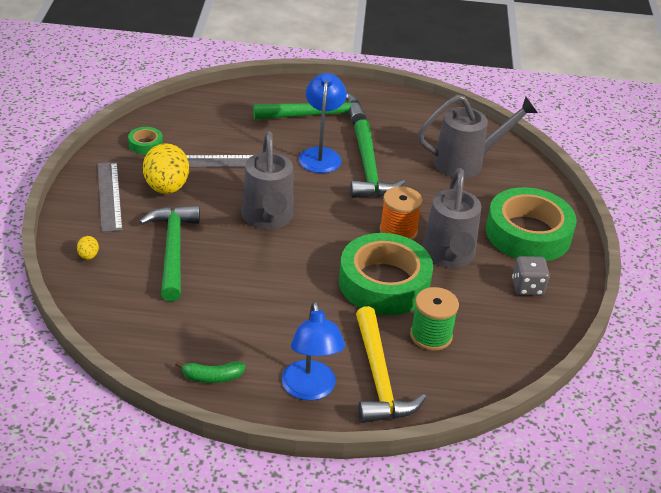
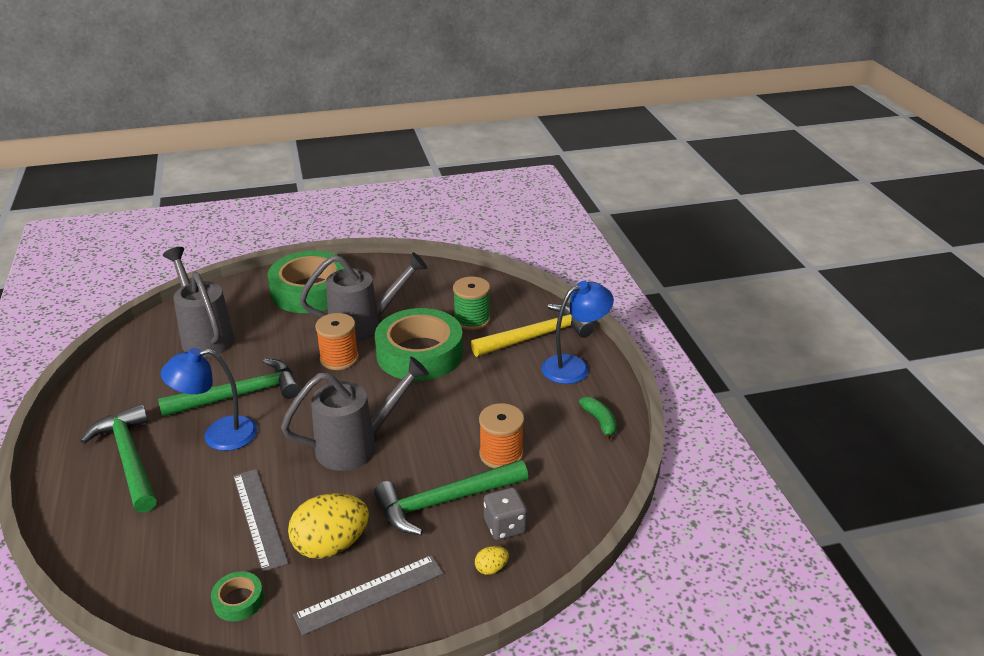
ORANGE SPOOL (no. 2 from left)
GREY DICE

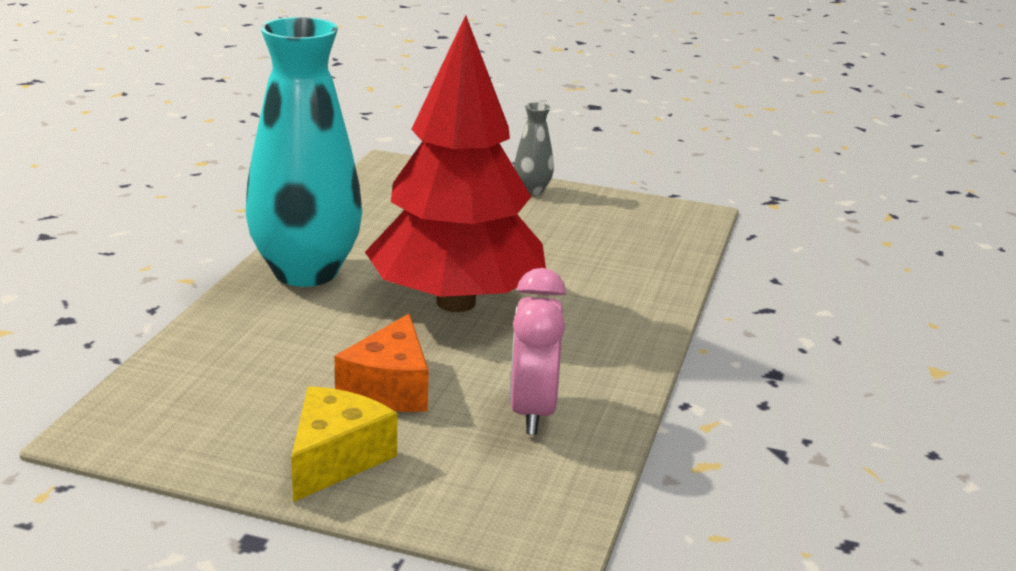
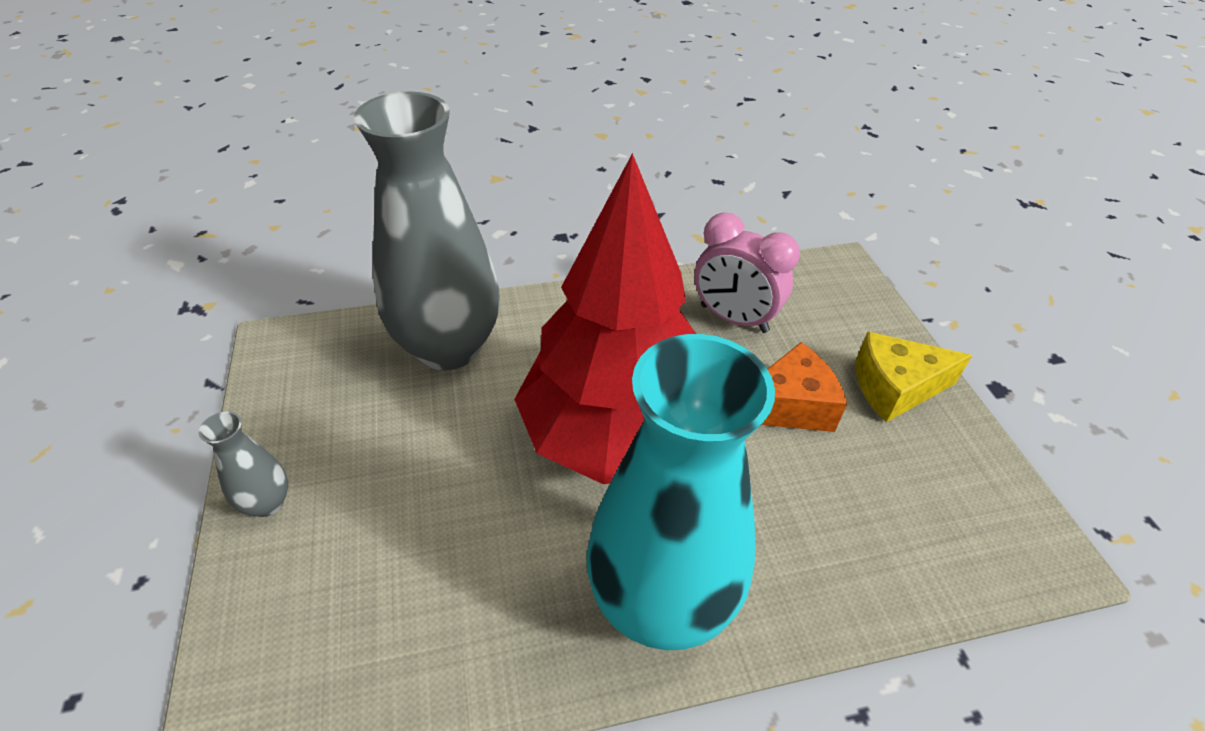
GREY VASE (no. 2 from left)
PINK CLOCK

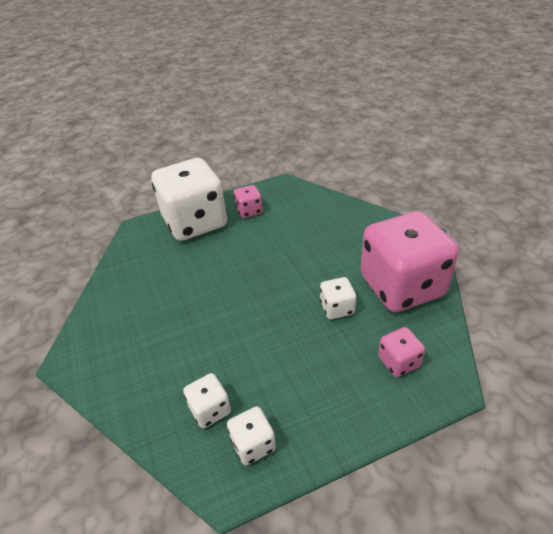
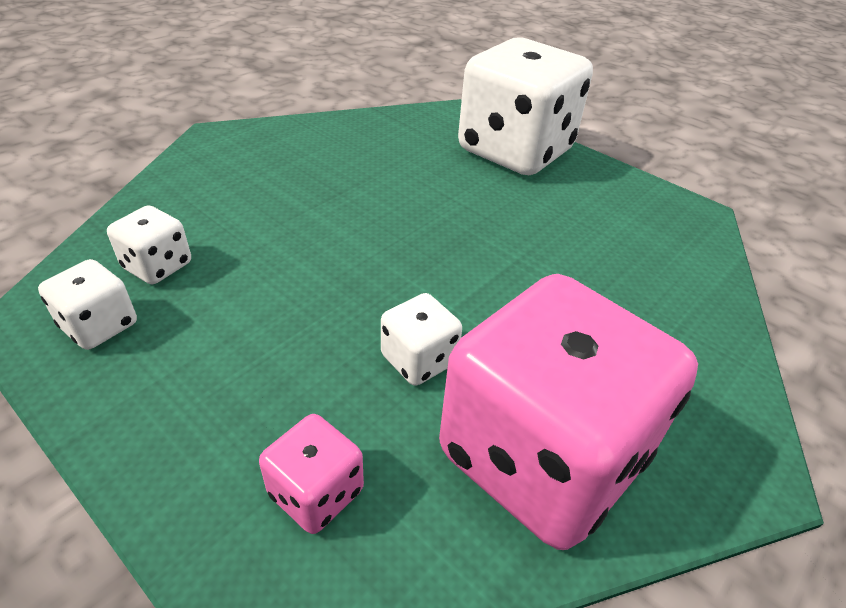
PINK DICE (no. 1 from left in the first image)

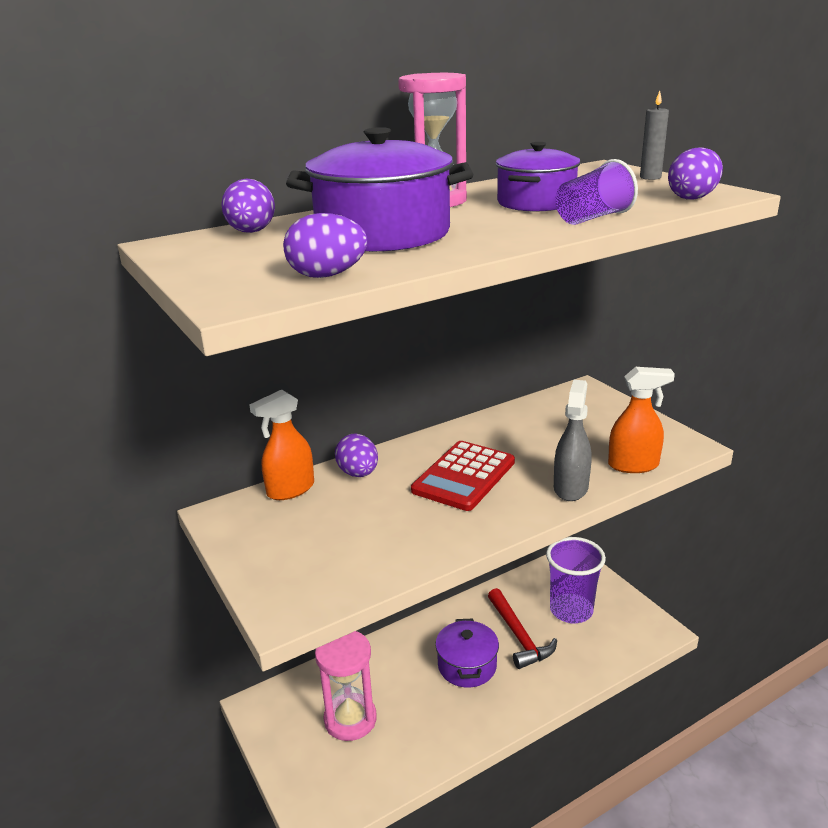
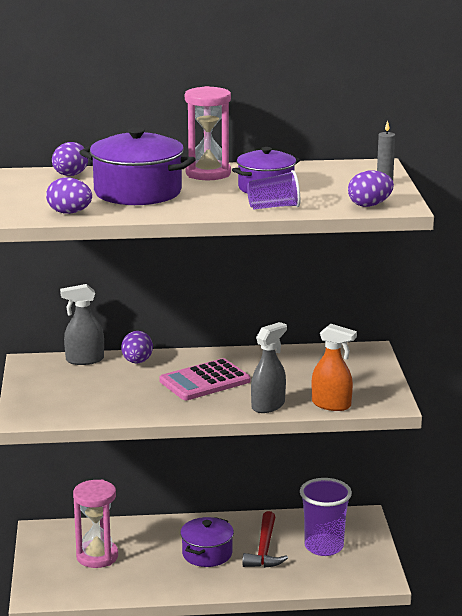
GREY SPRAY BOTTLE (no. 1 from left)
PINK CALCULATOR

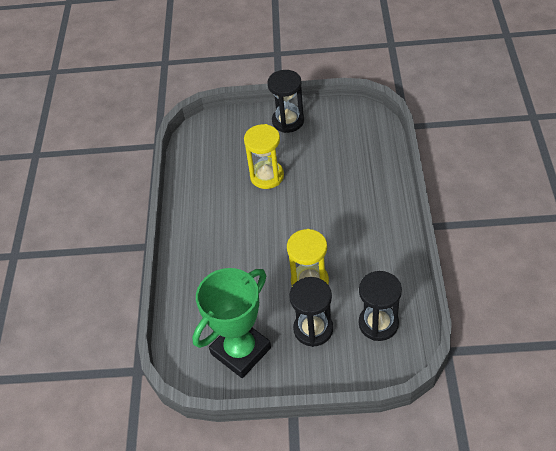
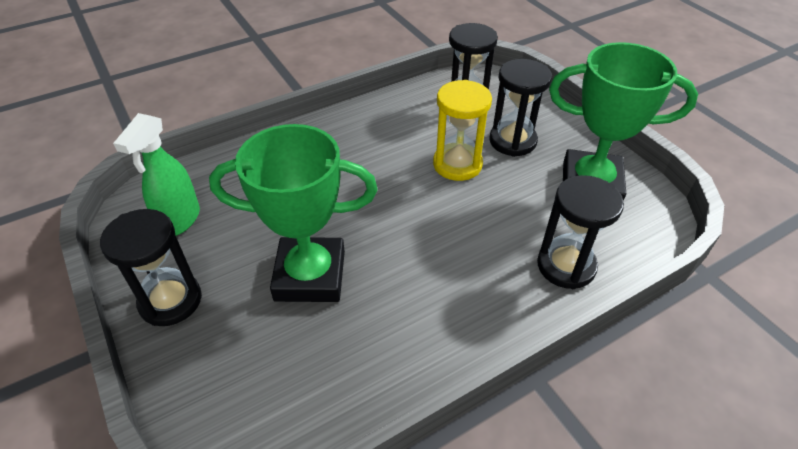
GREEN SPRAY BOTTLE
GREEN TROPHY (no. 1 from left)
BLACK HOURGLASS (no. 4 from left)

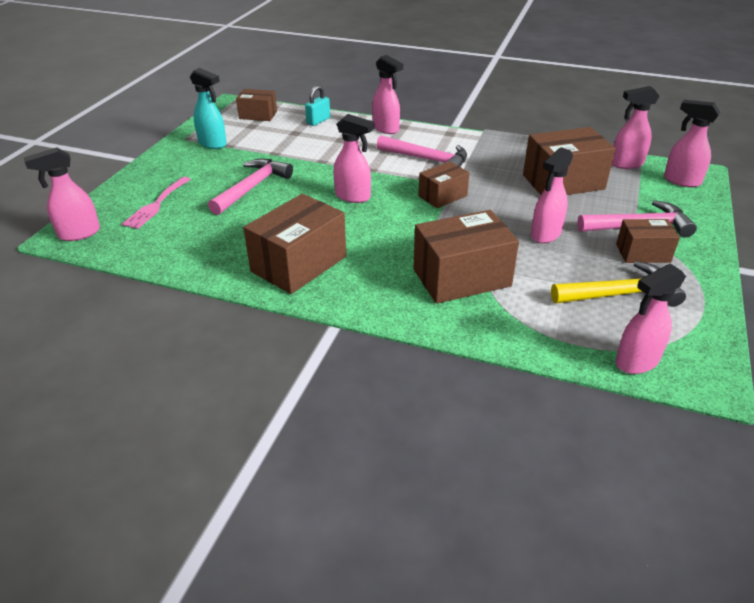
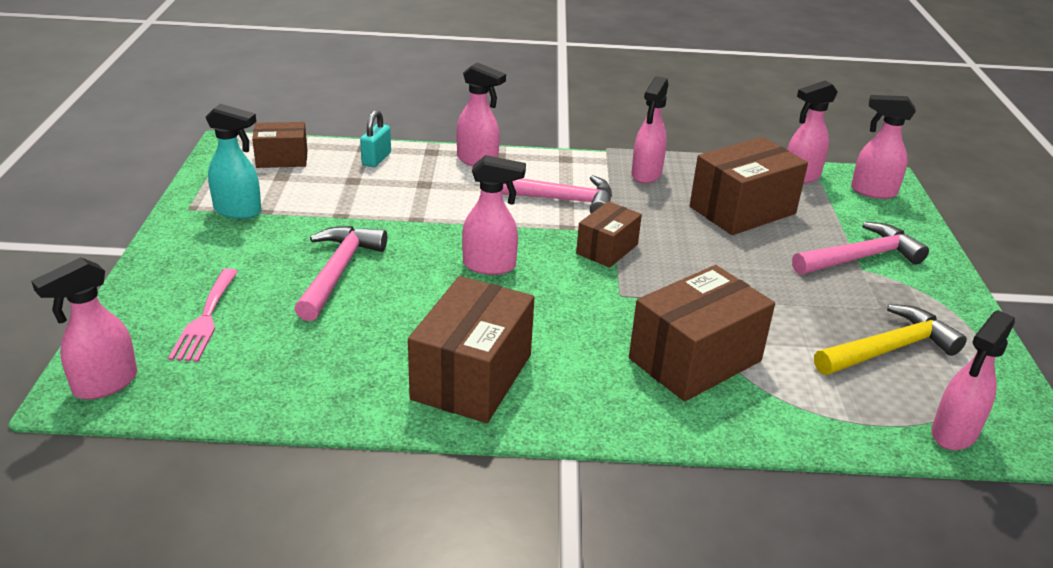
PINK SPRAY BOTTLE (no. 4 from left)
BROWN BOX (no. 6 from left in the first image)

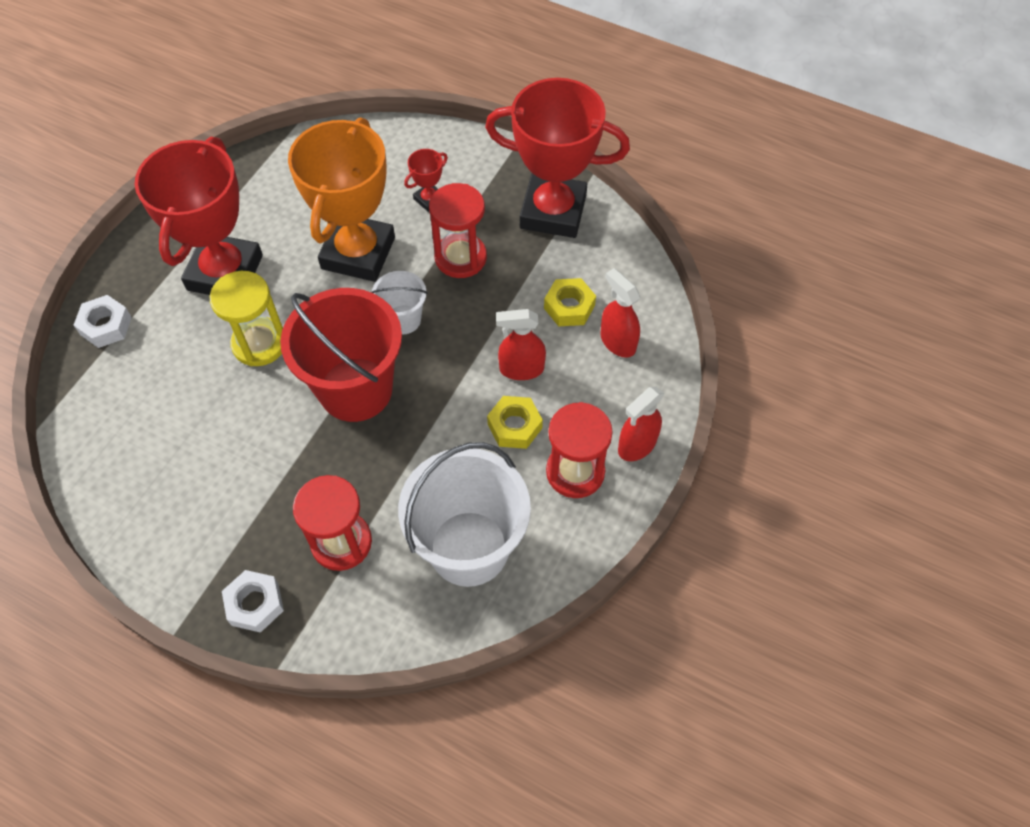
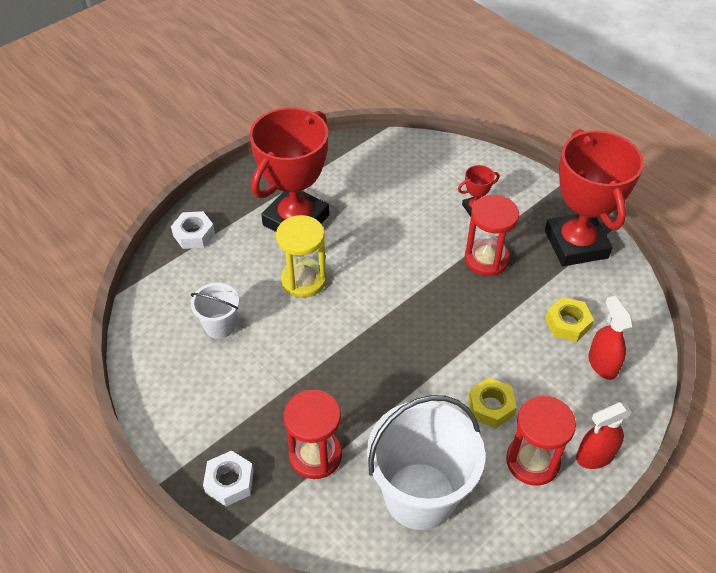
WHITE BUCKET (no. 1 from left)
RED TROPHY (no. 3 from left)
RED BUCKET
ORANGE TROPHY
RED SPRAY BOTTLE (no. 1 from left in the first image)

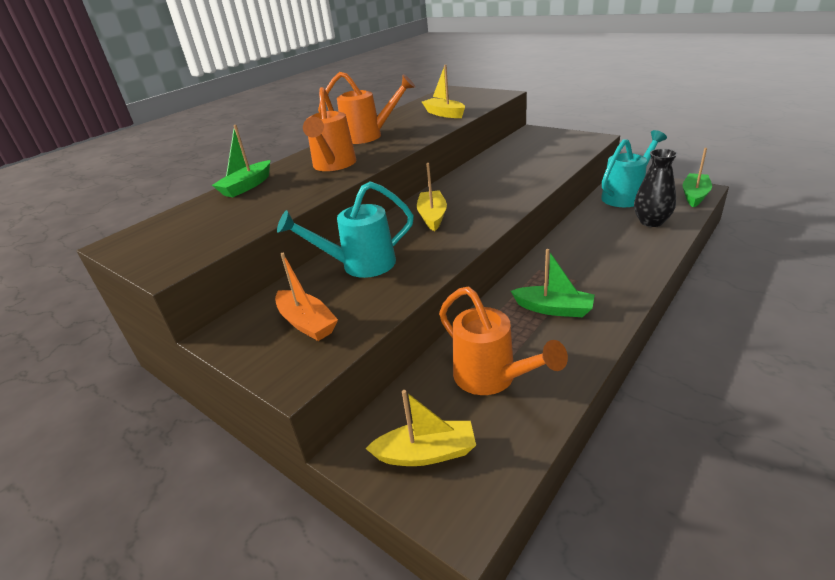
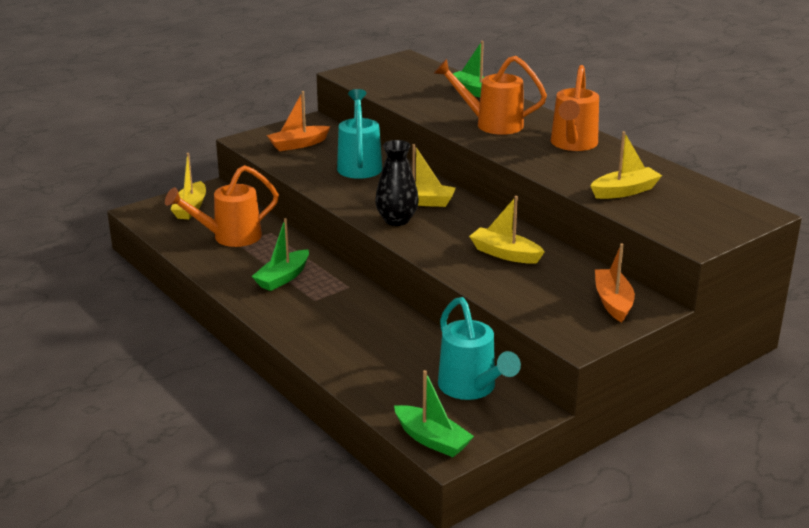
BLACK VASE
YELLOW BOAT (no. 3 from left)
ORANGE BOAT (no. 2 from left)

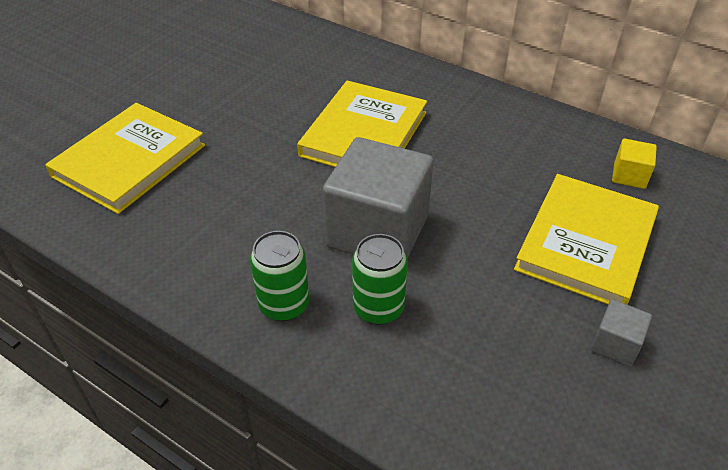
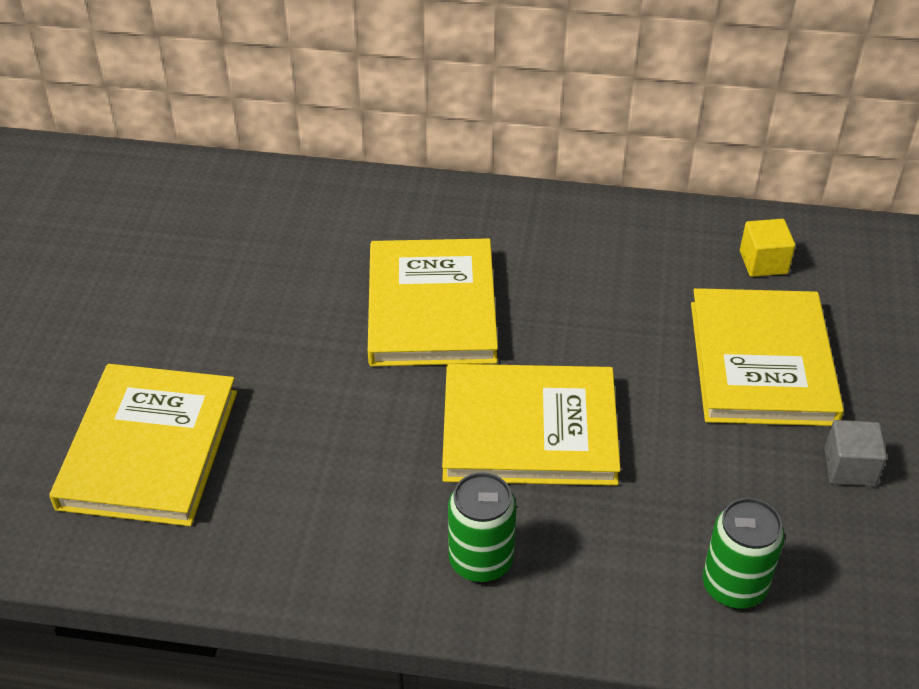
YELLOW BOOK (no. 3 from left)
GREEN CAN (no. 2 from left)

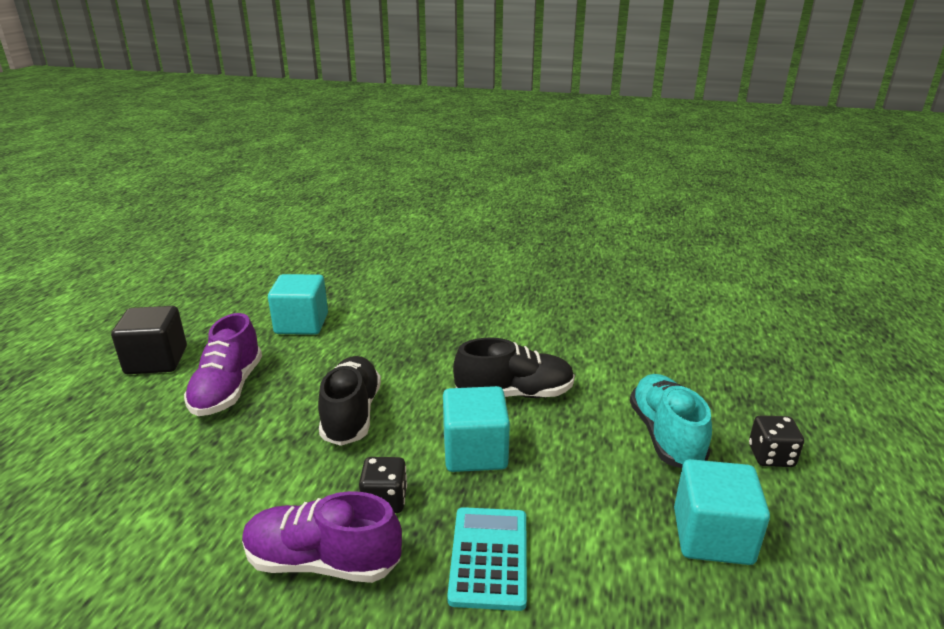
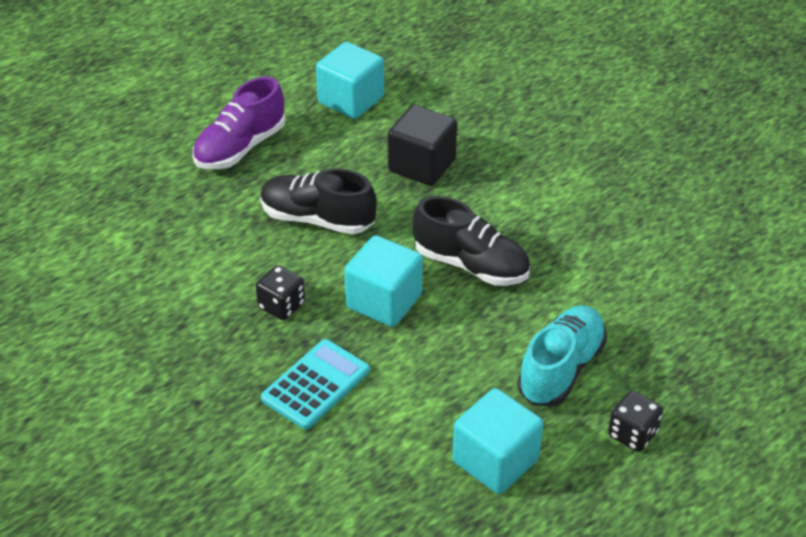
BLACK SHOE (no. 1 from left)
BLACK CUBE
PURPLE SHOE (no. 2 from left in the first image)

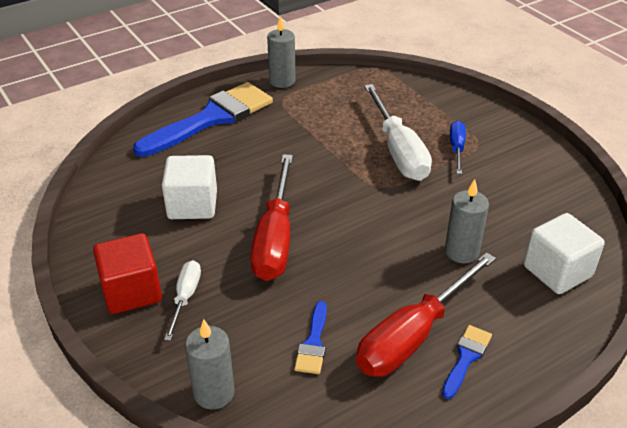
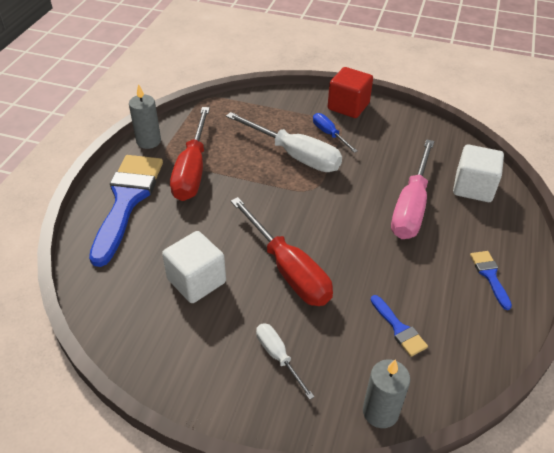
RED SCREWDRIVER (no. 1 from left)
RED CUBE
PINK SCREWDRIVER

